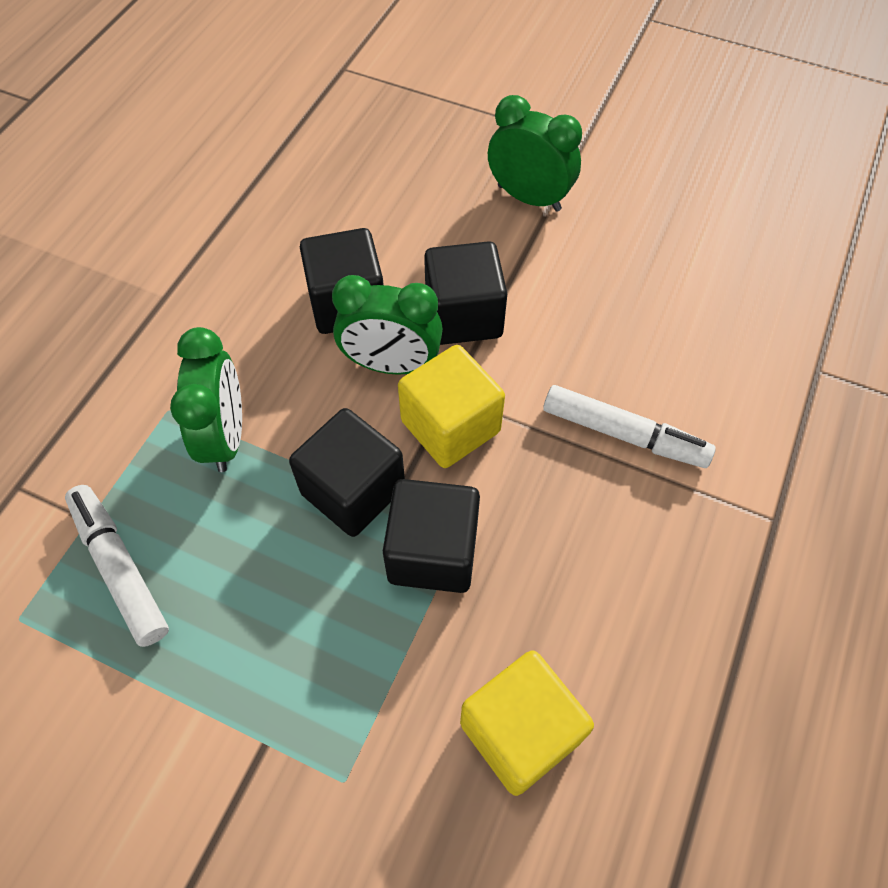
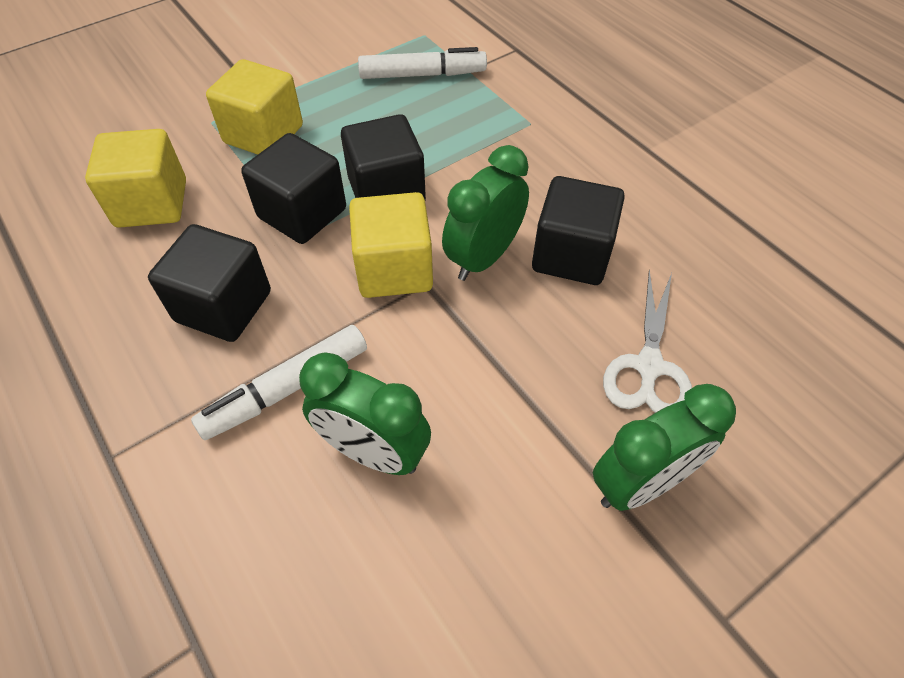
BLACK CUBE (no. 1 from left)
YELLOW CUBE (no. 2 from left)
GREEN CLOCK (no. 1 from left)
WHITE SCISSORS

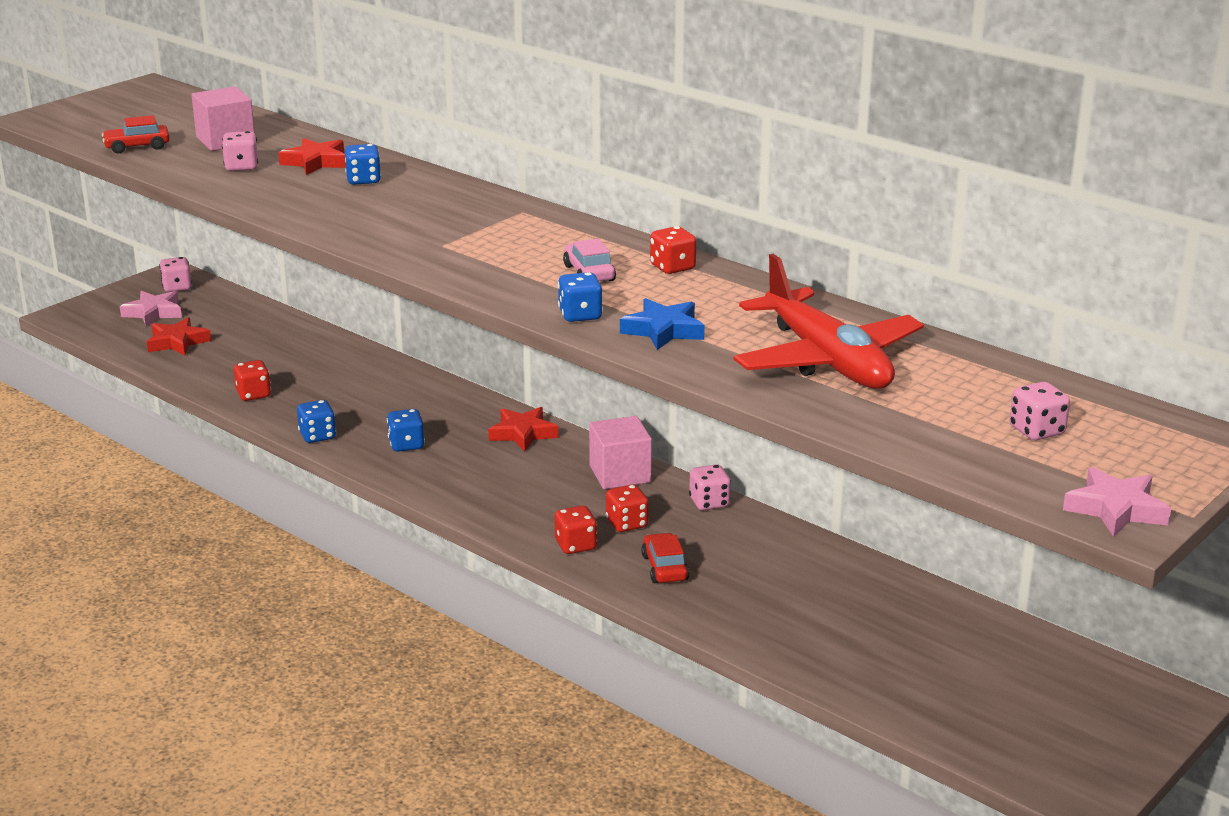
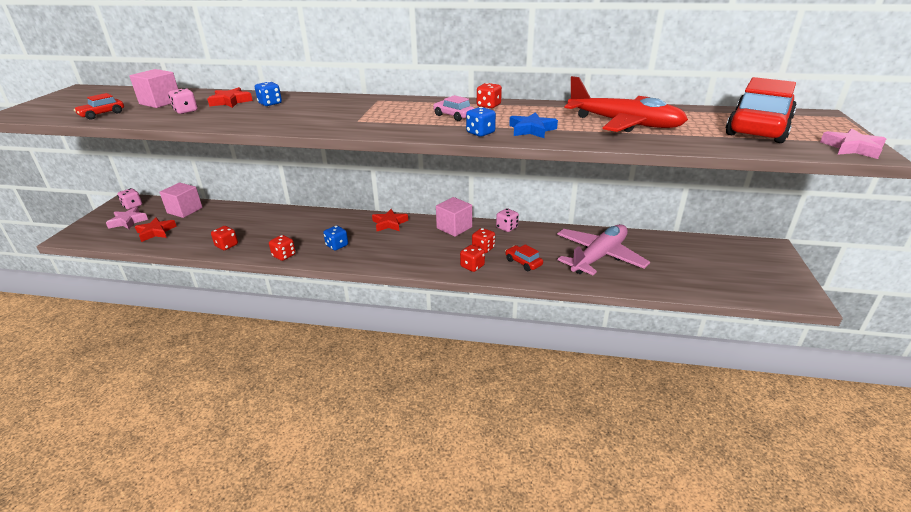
PINK CUBE (no. 2 from left)
RED DICE (no. 2 from left)
PINK PLANE
RED CAR (no. 3 from left)

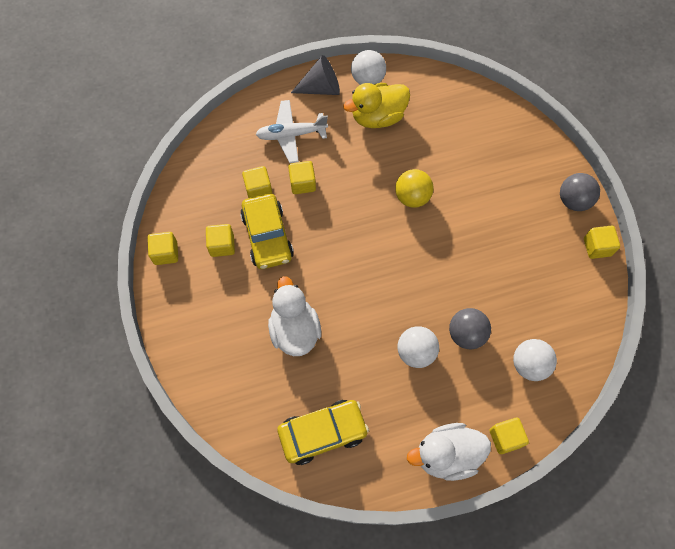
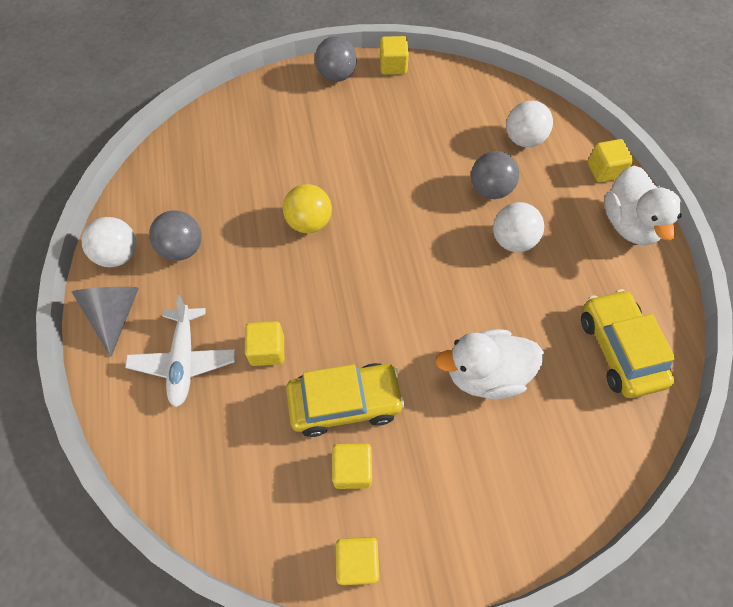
GREY BALL (no. 1 from left)
YELLOW CUBE (no. 3 from left in the first image)

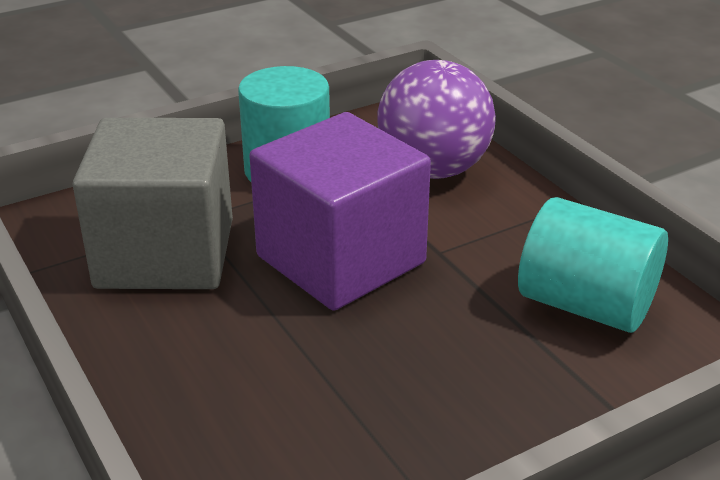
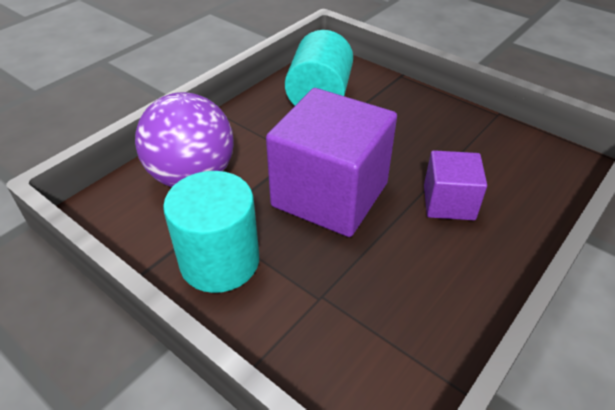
PURPLE CUBE (no. 2 from left)
GREY CUBE

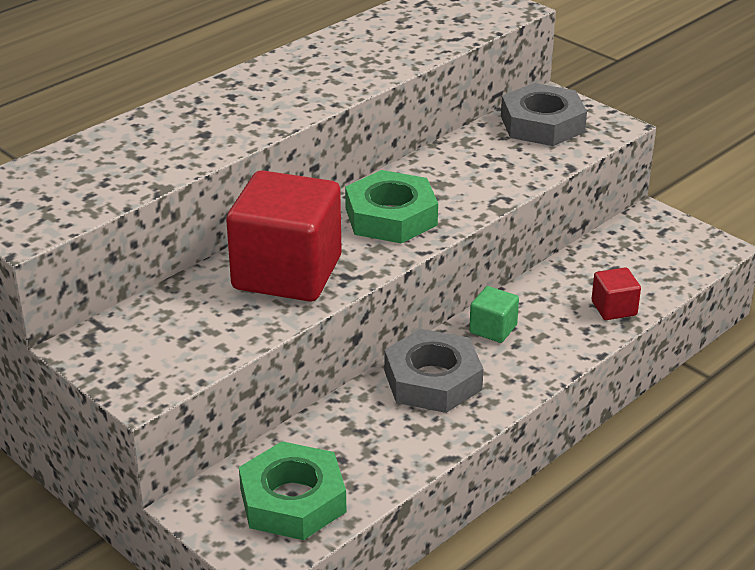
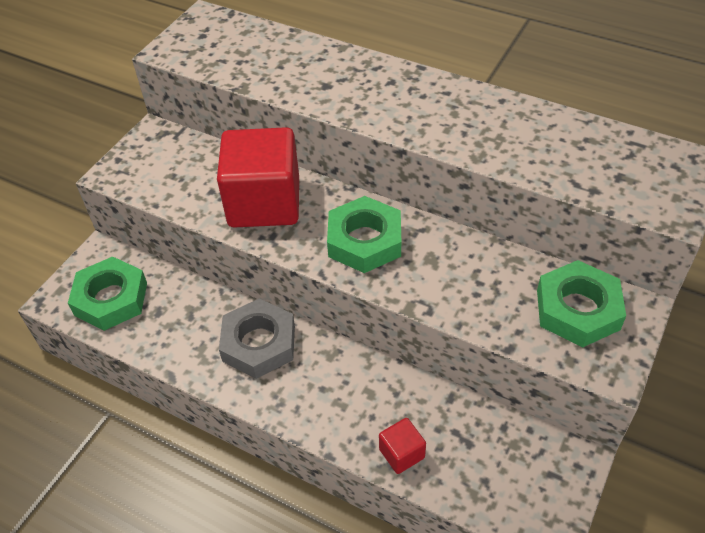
GREEN NUT (no. 3 from left)
GREEN CUBE

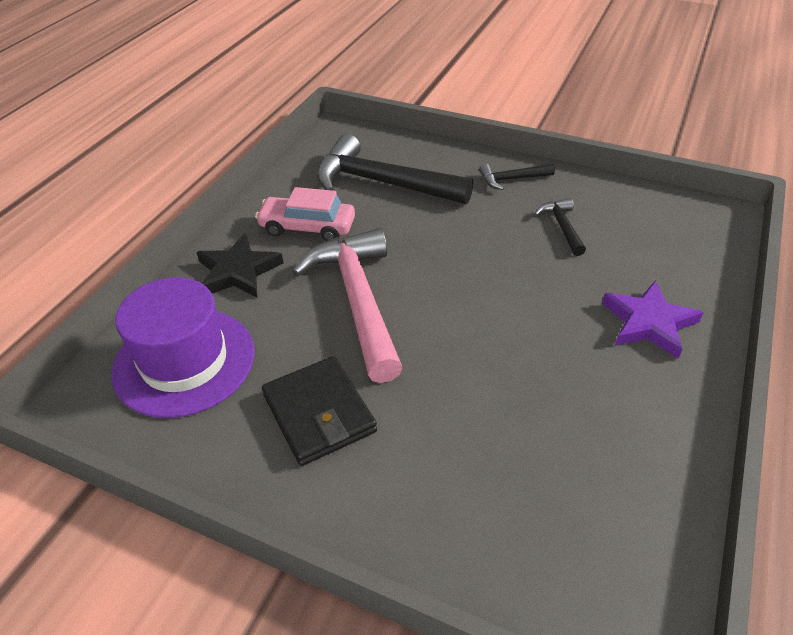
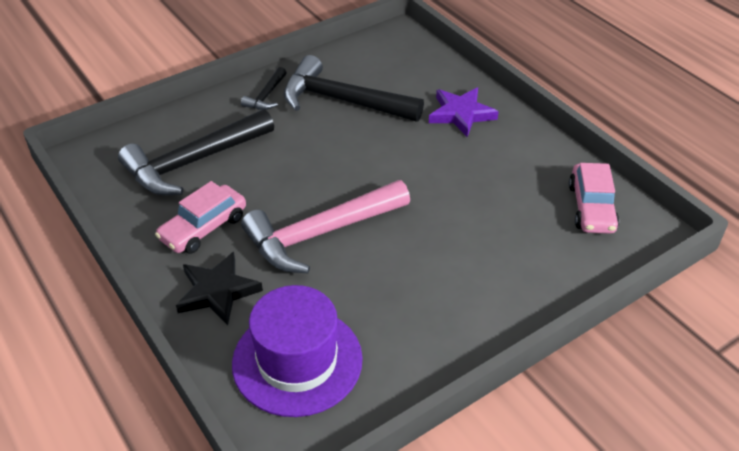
PINK HAMMER
BLACK HAMMER (no. 3 from left)
PINK CAR (no. 2 from left)
BLACK WALLET

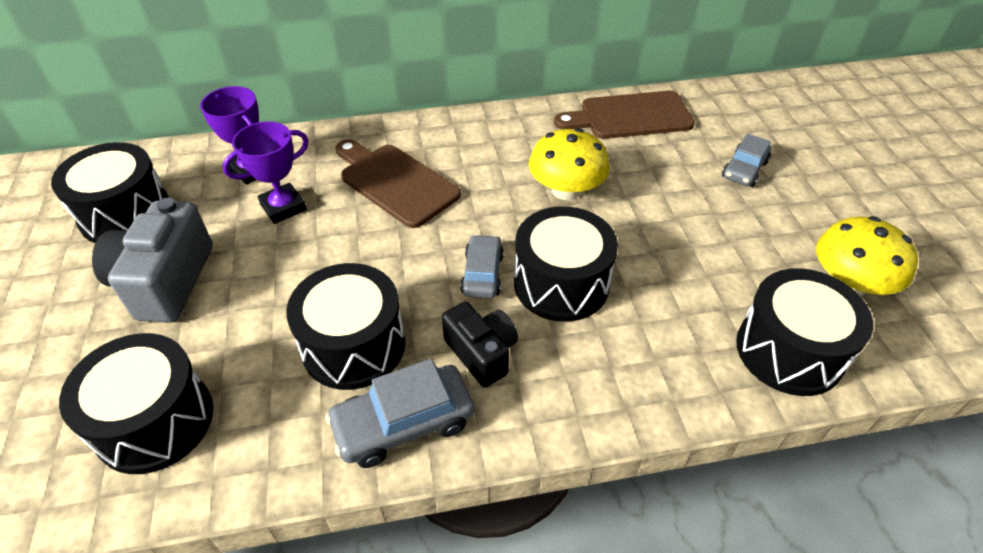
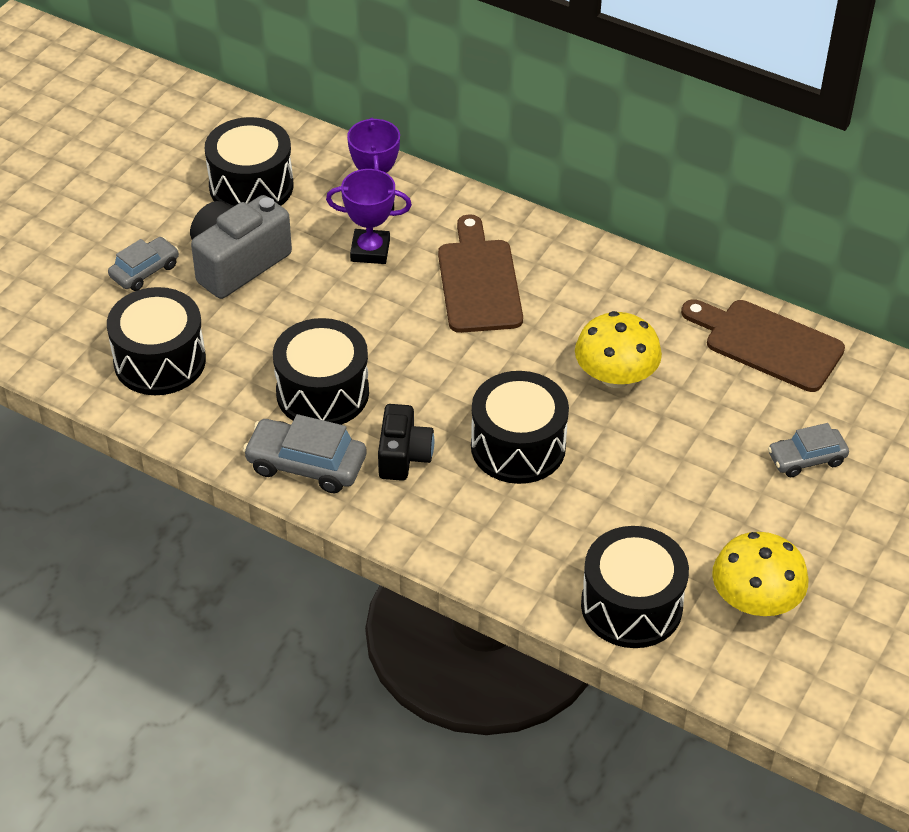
GREY CAR (no. 1 from left)

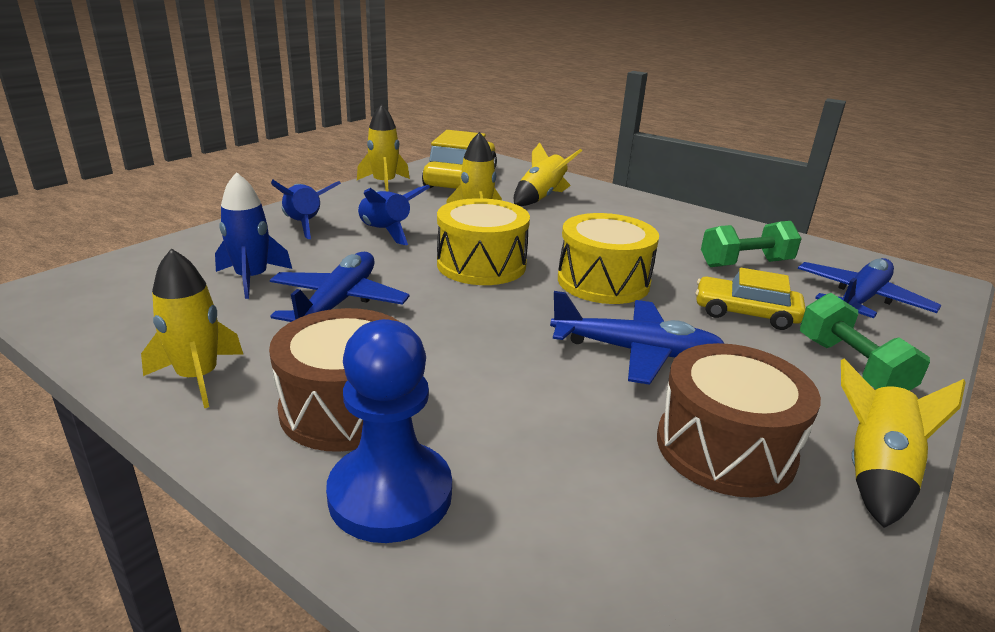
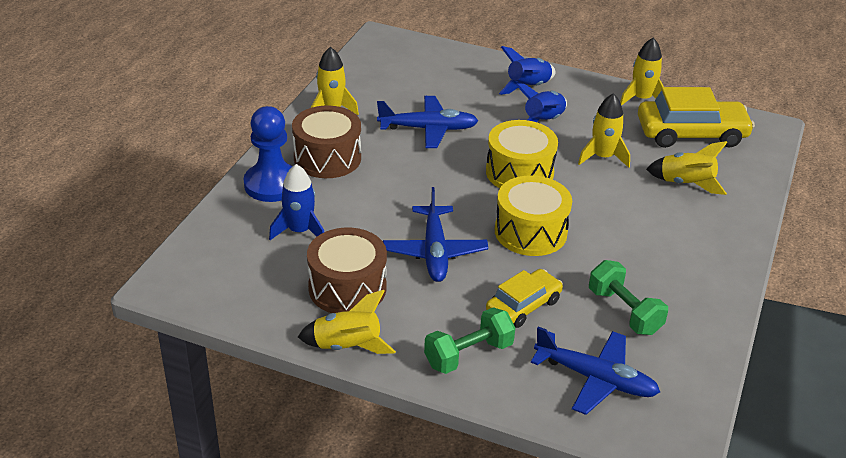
BLUE ROCKET (no. 1 from left)
YELLOW CAR (no. 1 from left)

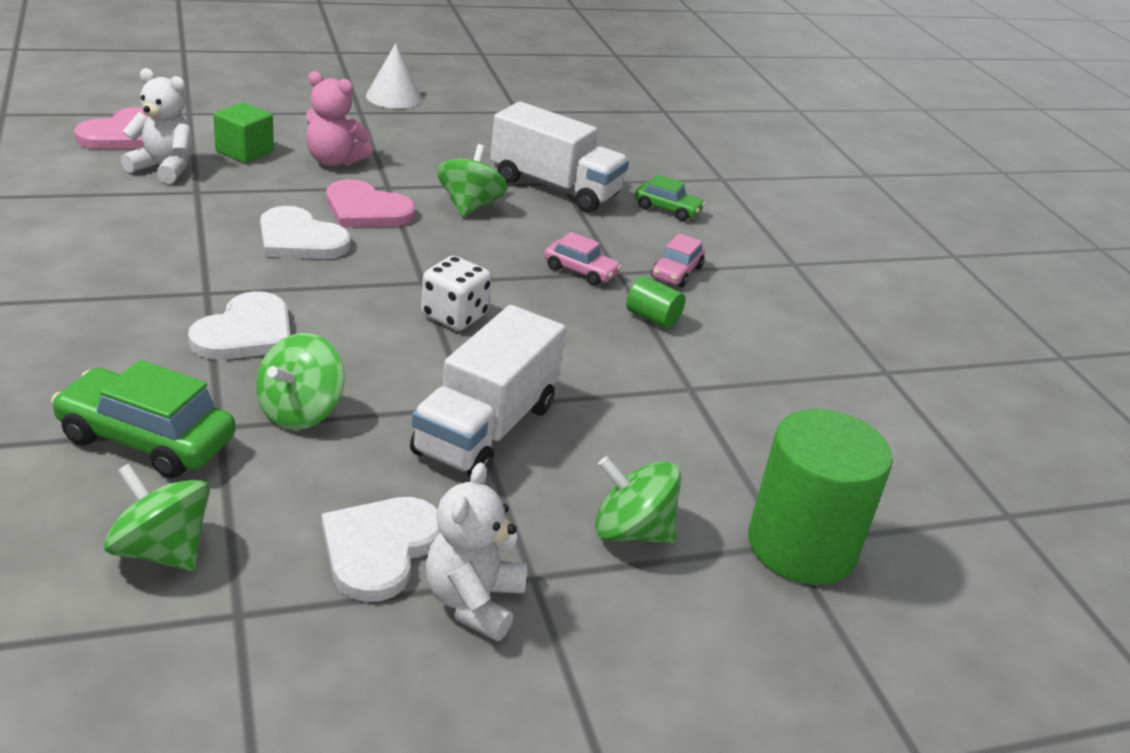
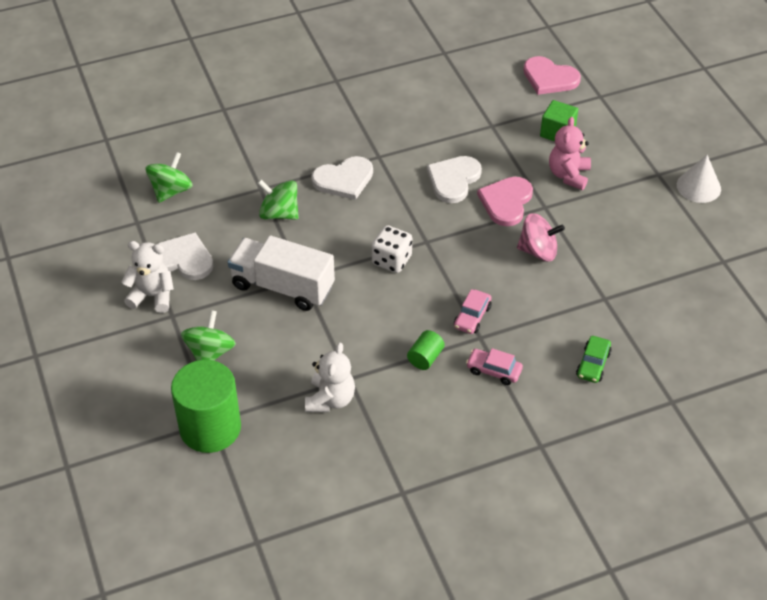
WHITE TEDDY BEAR (no. 2 from left)
WHITE HEART (no. 2 from left)
PINK SPINNING TOP
GREEN CAR (no. 1 from left in the first image)
WHITE TRUCK (no. 2 from left in the first image)

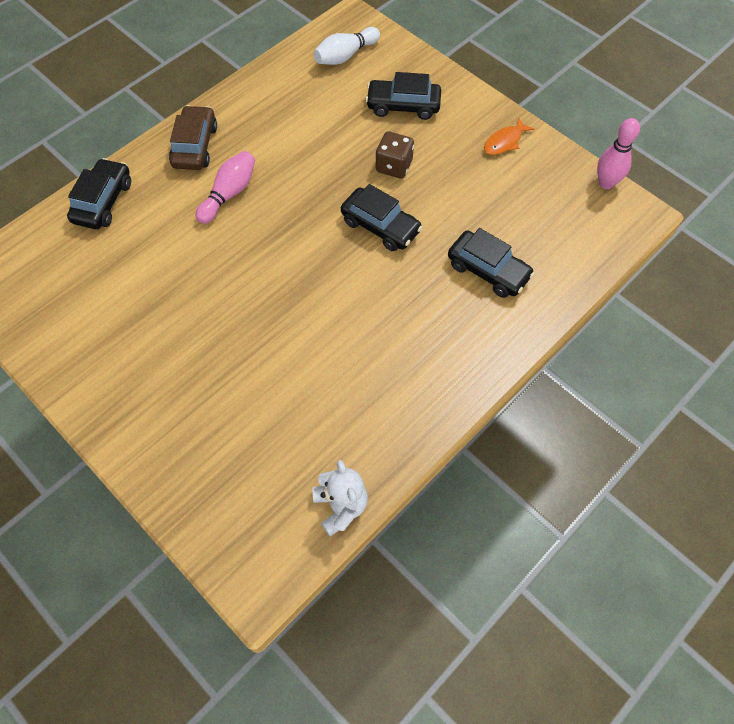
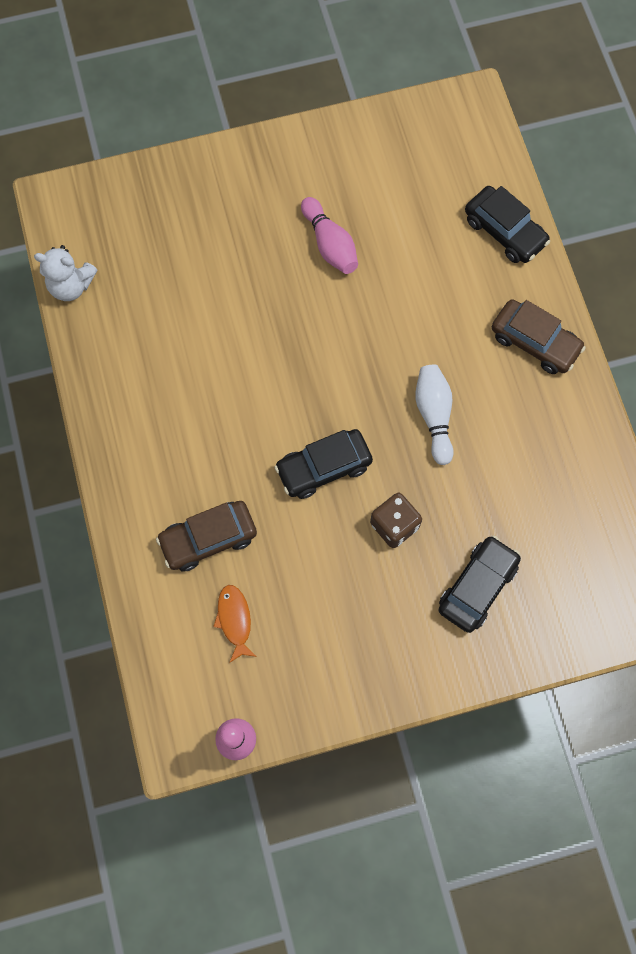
BROWN CAR (no. 1 from left)
ORANGE FISH
PINK BOWLING PIN (no. 2 from left)
WHITE BOWLING PIN

